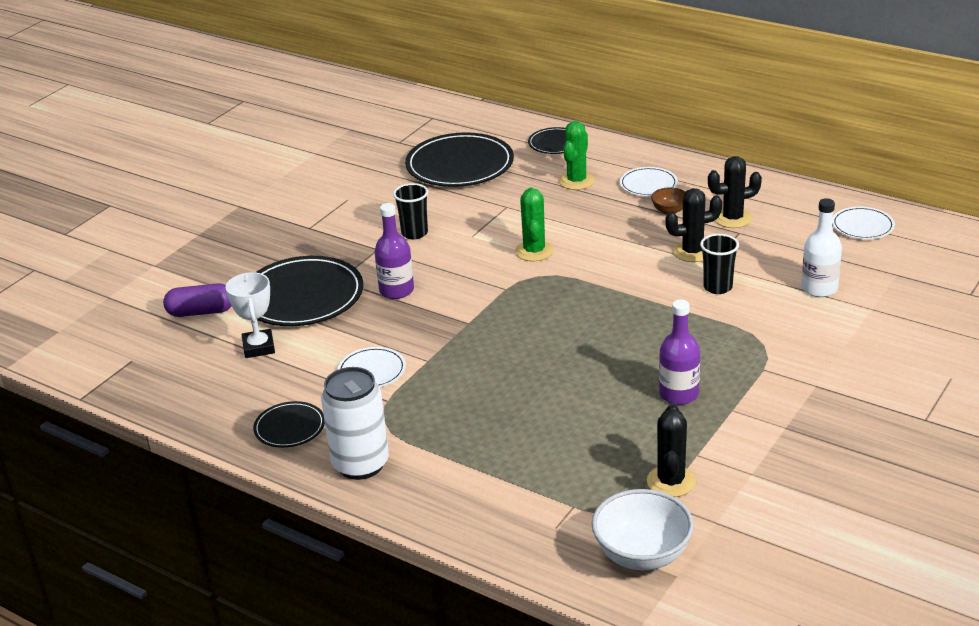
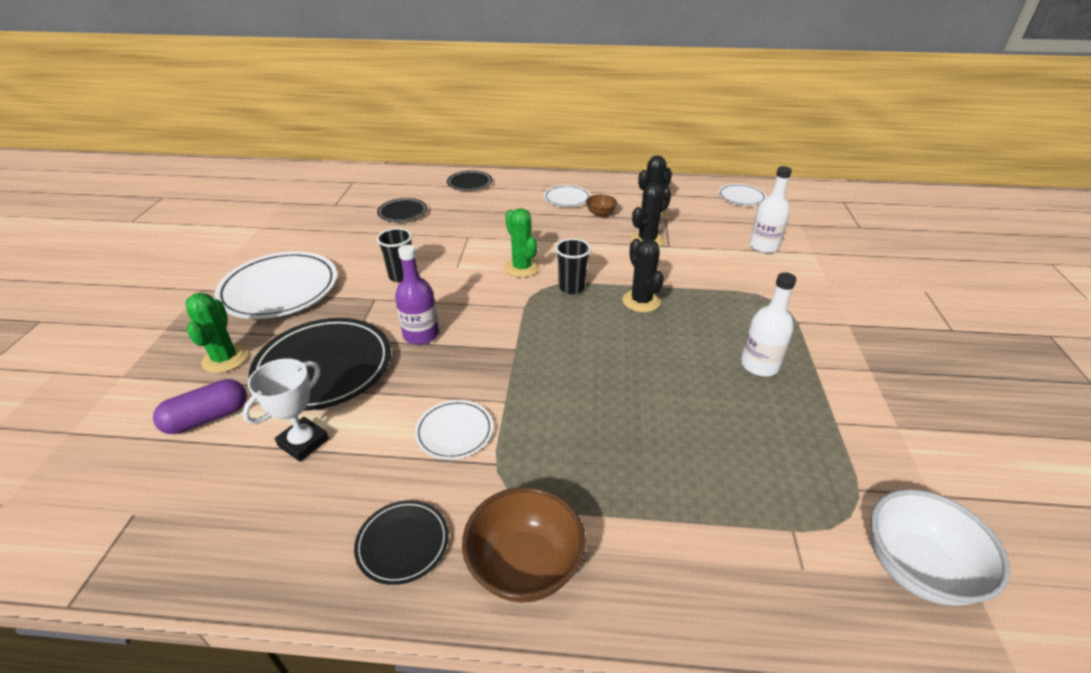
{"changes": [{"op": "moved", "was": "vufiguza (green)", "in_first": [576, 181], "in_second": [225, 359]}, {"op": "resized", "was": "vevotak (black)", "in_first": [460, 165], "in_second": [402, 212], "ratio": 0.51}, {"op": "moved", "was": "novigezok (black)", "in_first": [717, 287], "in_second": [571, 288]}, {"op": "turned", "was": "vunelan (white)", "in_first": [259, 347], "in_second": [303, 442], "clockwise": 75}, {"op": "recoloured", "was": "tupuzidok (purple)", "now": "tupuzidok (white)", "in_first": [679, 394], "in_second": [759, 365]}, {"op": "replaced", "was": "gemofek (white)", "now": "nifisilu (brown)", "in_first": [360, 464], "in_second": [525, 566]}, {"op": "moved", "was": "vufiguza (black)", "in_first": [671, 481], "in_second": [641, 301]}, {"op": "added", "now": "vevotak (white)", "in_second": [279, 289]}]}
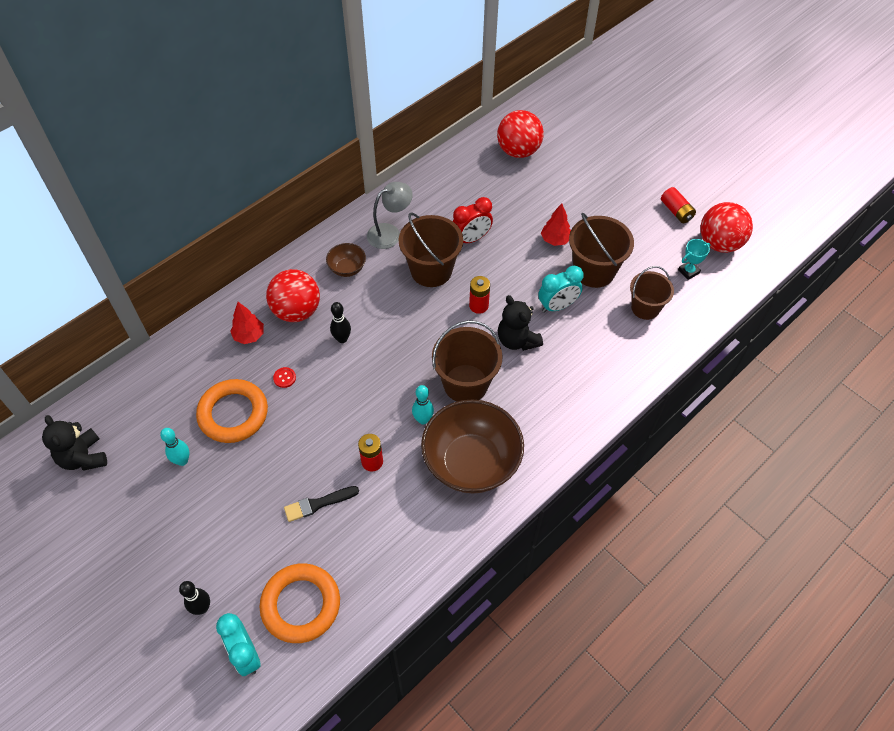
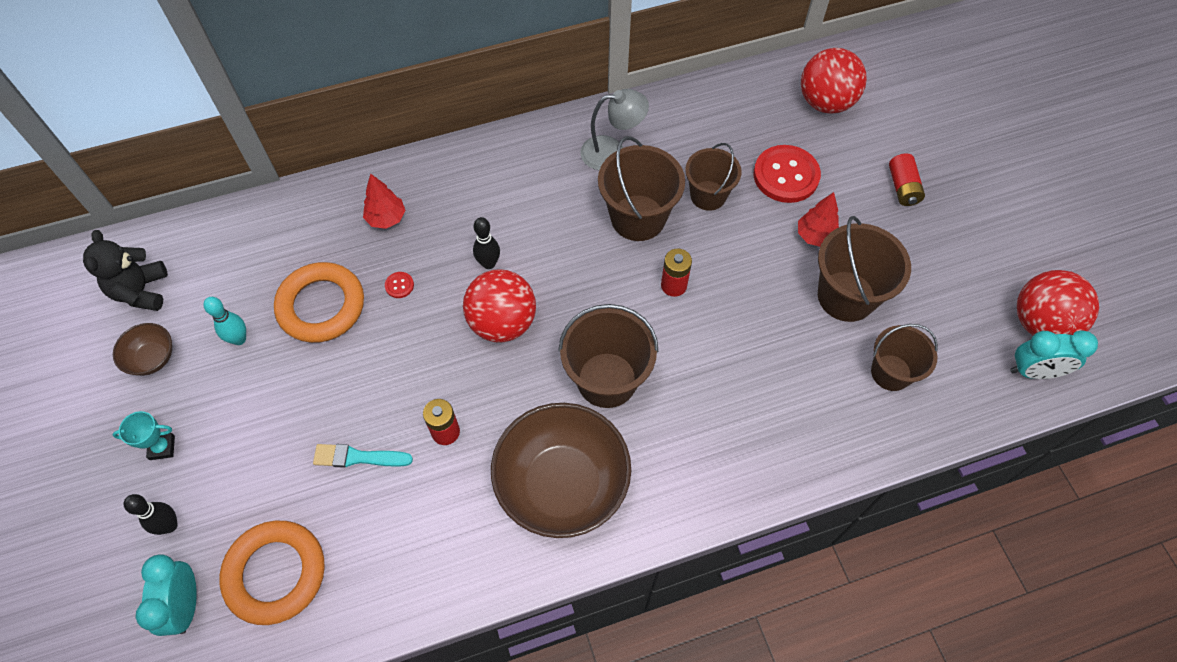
{"changes": [{"op": "moved", "was": "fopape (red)", "in_first": [676, 211], "in_second": [902, 187]}, {"op": "replaced", "was": "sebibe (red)", "now": "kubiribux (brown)", "in_first": [471, 239], "in_second": [708, 195]}, {"op": "moved", "was": "vunelan (turquoise)", "in_first": [688, 271], "in_second": [162, 447]}, {"op": "moved", "was": "nifisilu (brown)", "in_first": [347, 268], "in_second": [152, 358]}, {"op": "moved", "was": "sebibe (turquoise)", "in_first": [557, 306], "in_second": [1034, 371]}, {"op": "moved", "was": "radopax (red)", "in_first": [296, 311], "in_second": [502, 322]}, {"op": "removed", "was": "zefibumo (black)", "in_first": [517, 340]}, {"op": "removed", "was": "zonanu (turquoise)", "in_first": [423, 419]}, {"op": "recoloured", "was": "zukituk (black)", "now": "zukituk (turquoise)", "in_first": [318, 504], "in_second": [358, 457]}, {"op": "added", "now": "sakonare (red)", "in_second": [786, 175]}]}
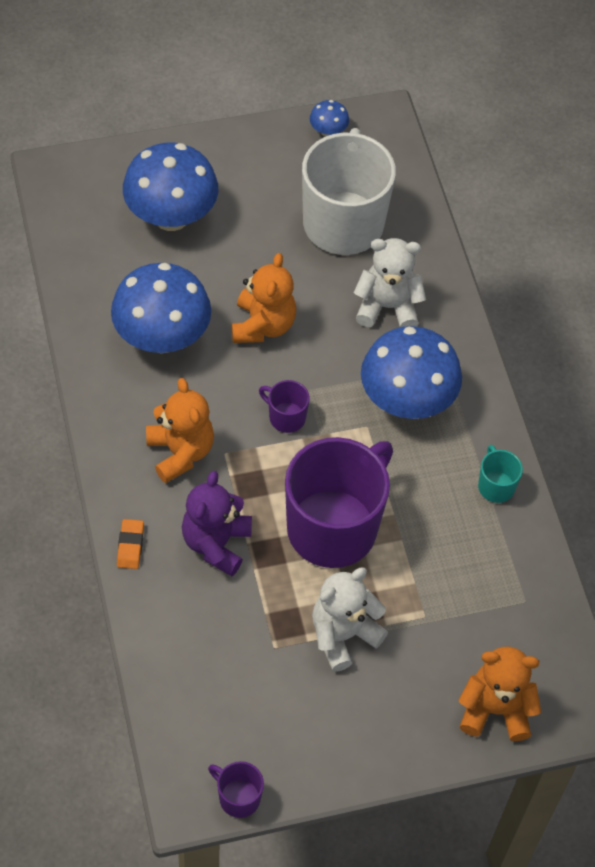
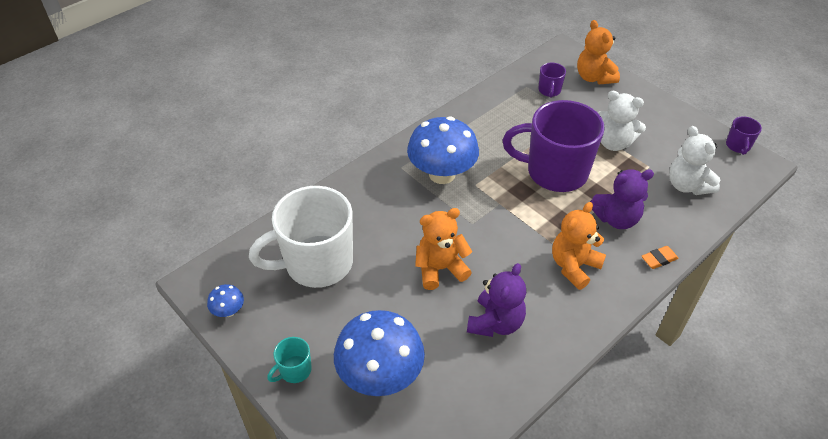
{"changes": [{"op": "moved", "was": "zefibumo (white)", "in_first": [387, 307], "in_second": [687, 185]}, {"op": "replaced", "was": "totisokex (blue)", "now": "zefibumo (purple)", "in_first": [162, 337], "in_second": [495, 322]}, {"op": "moved", "was": "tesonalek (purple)", "in_first": [286, 417], "in_second": [549, 91]}, {"op": "moved", "was": "tesonalek (turquoise)", "in_first": [495, 486], "in_second": [294, 370]}]}
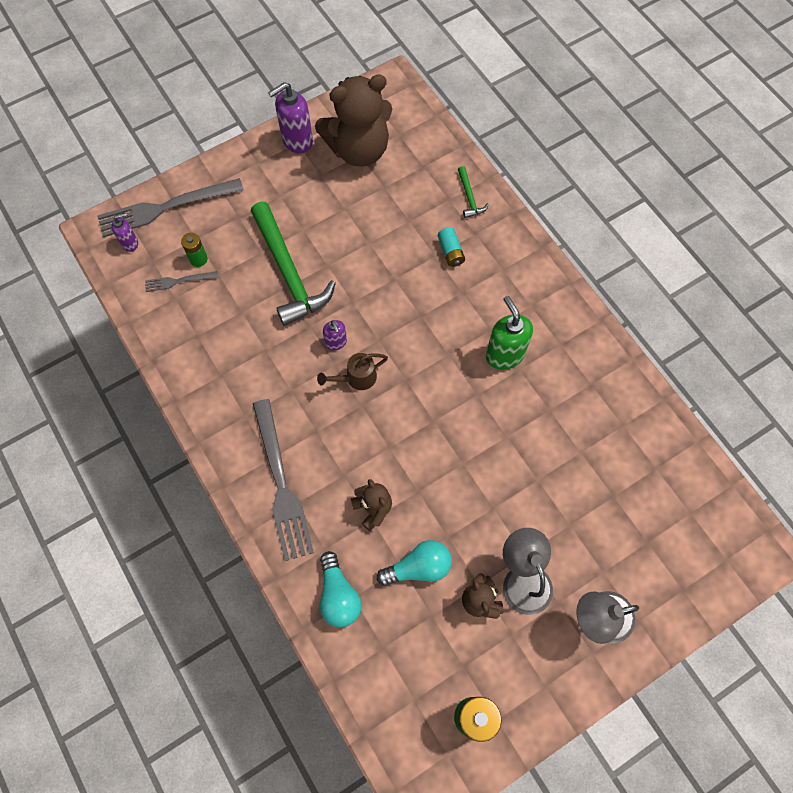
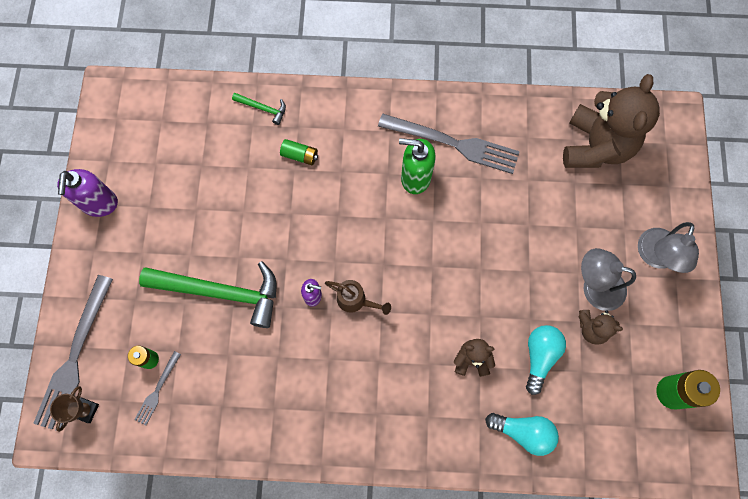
{"changes": [{"op": "moved", "was": "zefibumo (brown)", "in_first": [359, 149], "in_second": [595, 146]}, {"op": "replaced", "was": "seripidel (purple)", "now": "vunelan (brown)", "in_first": [130, 243], "in_second": [86, 410]}, {"op": "recoloured", "was": "fopape (turquoise)", "now": "fopape (green)", "in_first": [450, 252], "in_second": [300, 155]}, {"op": "turned", "was": "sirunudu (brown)", "in_first": [356, 378], "in_second": [355, 300], "clockwise": -75}, {"op": "moved", "was": "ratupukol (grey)", "in_first": [282, 485], "in_second": [455, 144]}]}
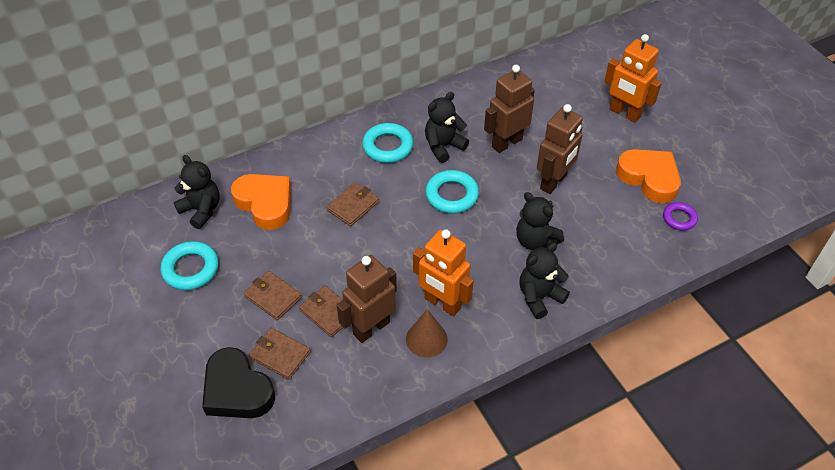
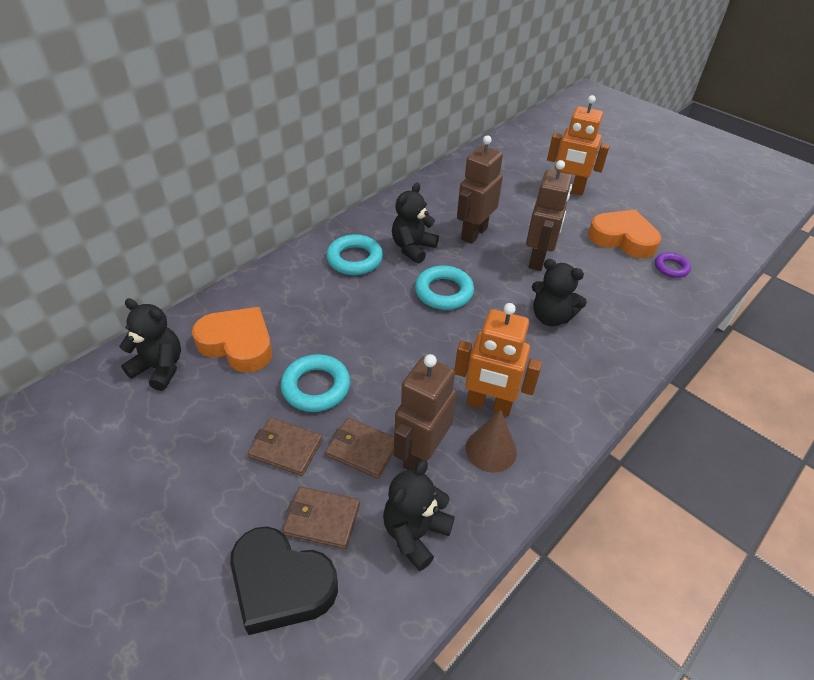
{"changes": [{"op": "removed", "was": "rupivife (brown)", "in_first": [353, 206]}, {"op": "moved", "was": "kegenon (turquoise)", "in_first": [191, 269], "in_second": [316, 387]}, {"op": "moved", "was": "zefibumo (black)", "in_first": [539, 297], "in_second": [415, 533]}]}
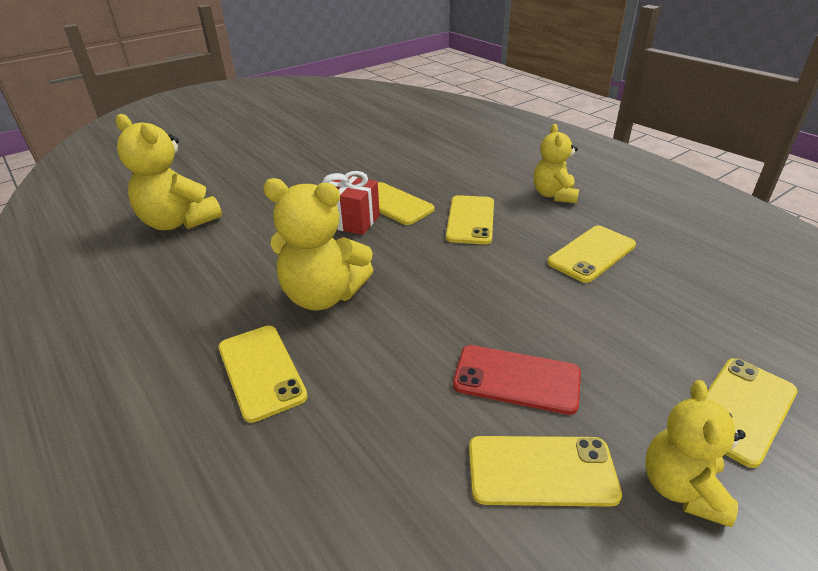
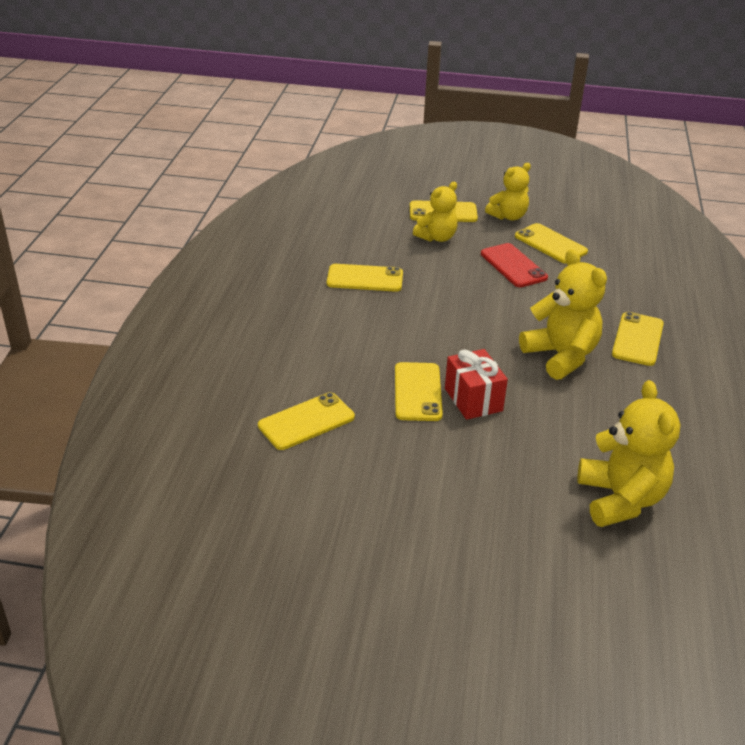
{"changes": [{"op": "moved", "was": "zefibumo (yellow)", "in_first": [554, 195], "in_second": [437, 237]}, {"op": "moved", "was": "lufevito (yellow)", "in_first": [470, 220], "in_second": [306, 421]}]}
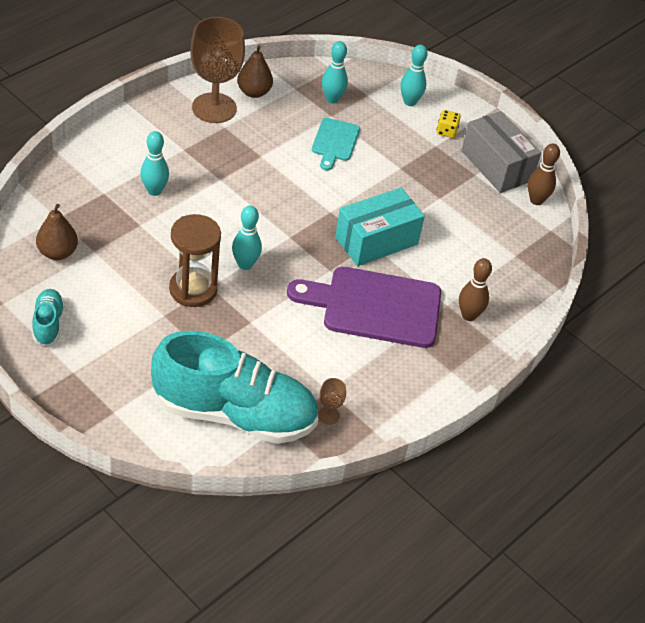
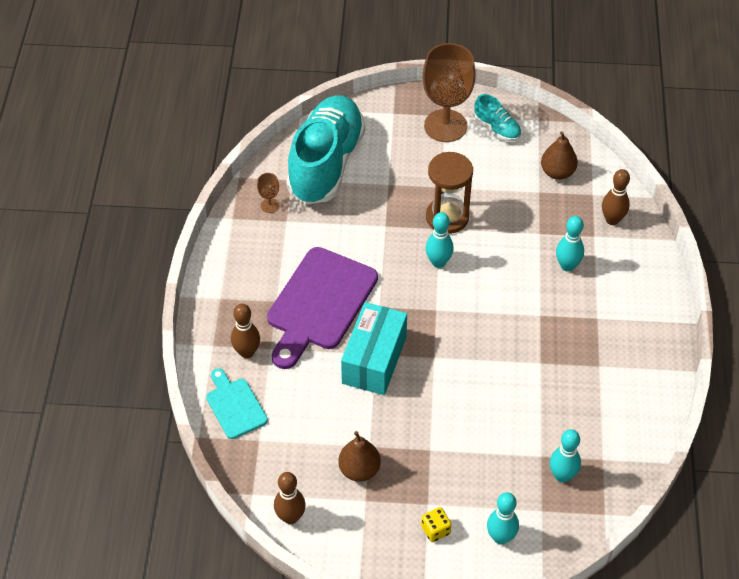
{"changes": [{"op": "moved", "was": "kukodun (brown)", "in_first": [214, 108], "in_second": [445, 126]}, {"op": "moved", "was": "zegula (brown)", "in_first": [254, 92], "in_second": [359, 470]}, {"op": "removed", "was": "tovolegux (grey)", "in_first": [496, 166]}, {"op": "moved", "was": "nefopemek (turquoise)", "in_first": [334, 142], "in_second": [235, 405]}, {"op": "turned", "was": "nefopemek (purple)", "in_first": [374, 306], "in_second": [319, 304], "clockwise": 150}, {"op": "turned", "was": "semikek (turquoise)", "in_first": [235, 413], "in_second": [326, 163], "clockwise": 135}, {"op": "added", "now": "zonanu (brown)", "in_second": [612, 220]}]}
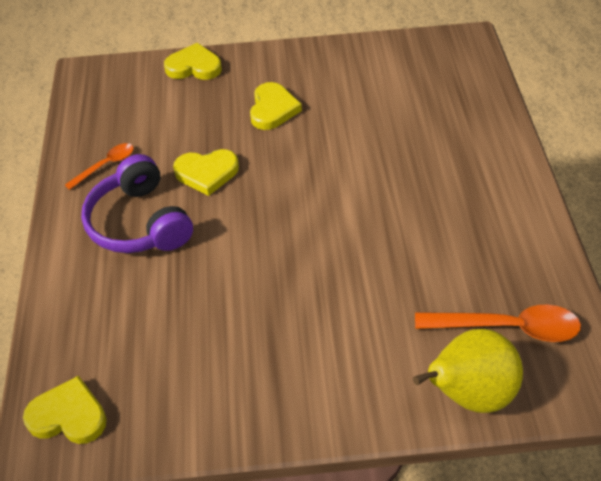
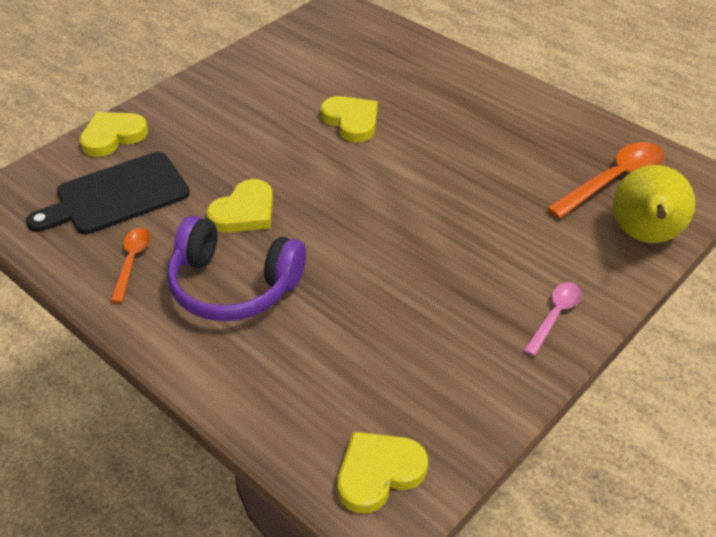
{"changes": [{"op": "moved", "was": "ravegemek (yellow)", "in_first": [273, 109], "in_second": [351, 121]}, {"op": "added", "now": "nefopemek (black)", "in_second": [117, 195]}, {"op": "added", "now": "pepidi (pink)", "in_second": [555, 316]}]}
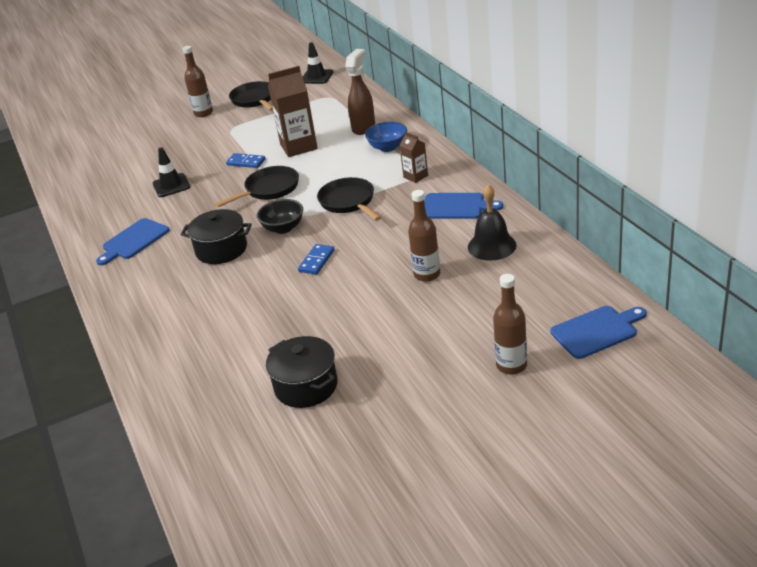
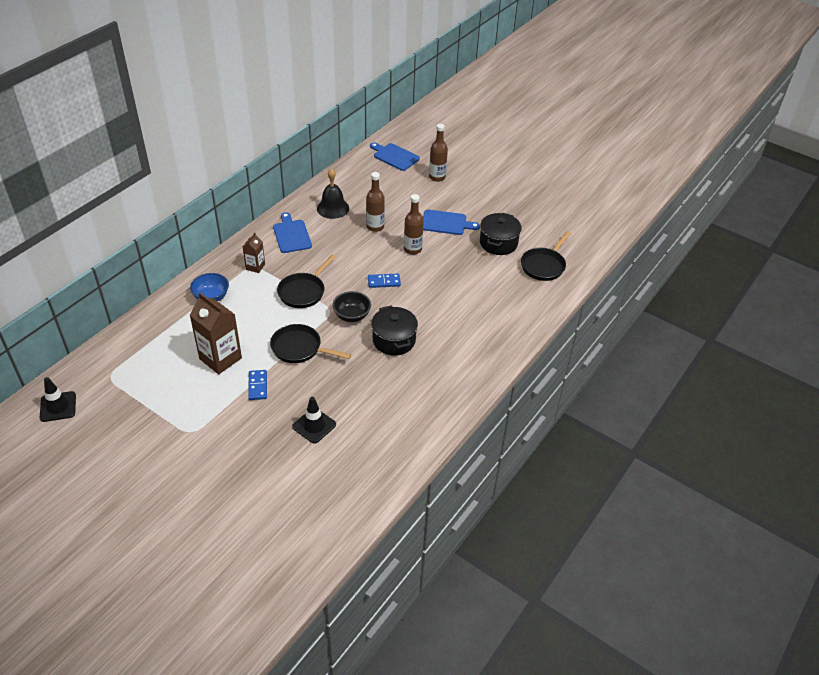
{"changes": [{"op": "moved", "was": "tupuzidok (brown)", "in_first": [203, 113], "in_second": [412, 249]}, {"op": "removed", "was": "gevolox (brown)", "in_first": [364, 127]}, {"op": "moved", "was": "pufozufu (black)", "in_first": [255, 100], "in_second": [544, 265]}, {"op": "moved", "was": "nefopemek (blue)", "in_first": [134, 241], "in_second": [446, 223]}]}
